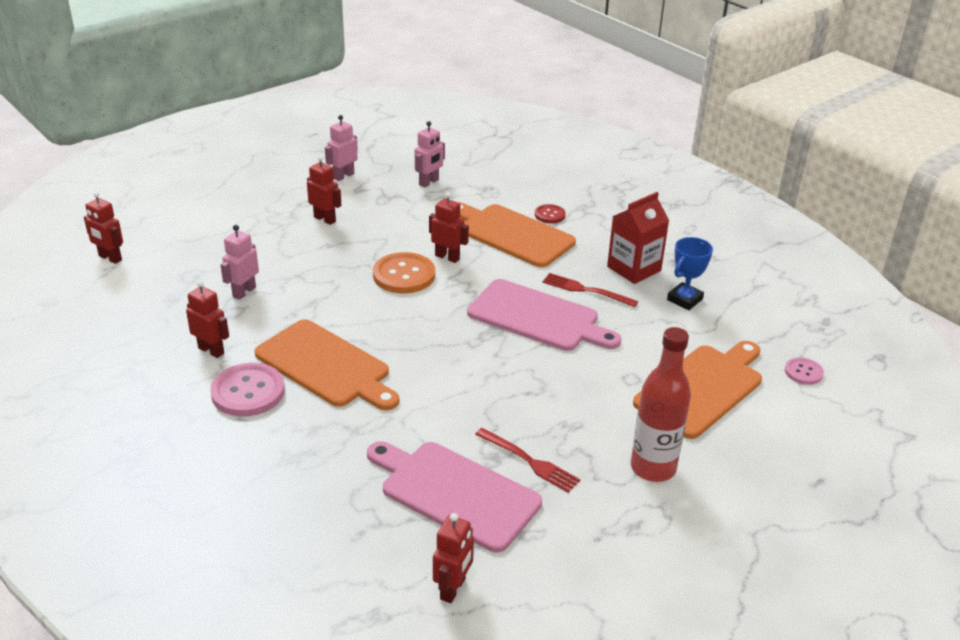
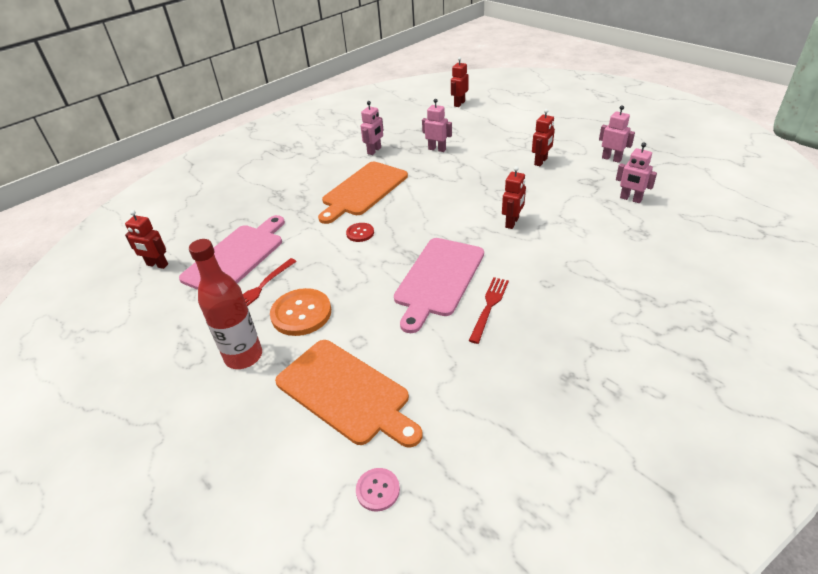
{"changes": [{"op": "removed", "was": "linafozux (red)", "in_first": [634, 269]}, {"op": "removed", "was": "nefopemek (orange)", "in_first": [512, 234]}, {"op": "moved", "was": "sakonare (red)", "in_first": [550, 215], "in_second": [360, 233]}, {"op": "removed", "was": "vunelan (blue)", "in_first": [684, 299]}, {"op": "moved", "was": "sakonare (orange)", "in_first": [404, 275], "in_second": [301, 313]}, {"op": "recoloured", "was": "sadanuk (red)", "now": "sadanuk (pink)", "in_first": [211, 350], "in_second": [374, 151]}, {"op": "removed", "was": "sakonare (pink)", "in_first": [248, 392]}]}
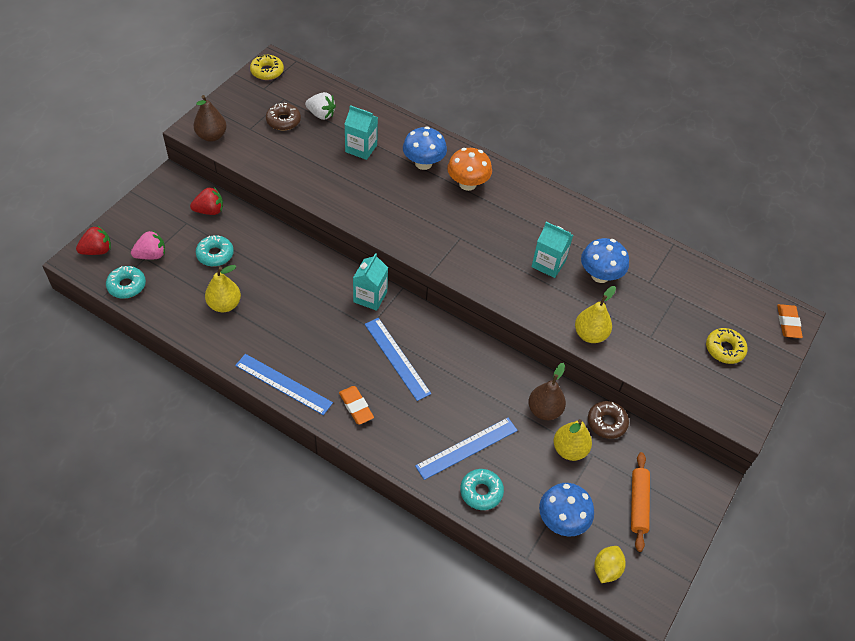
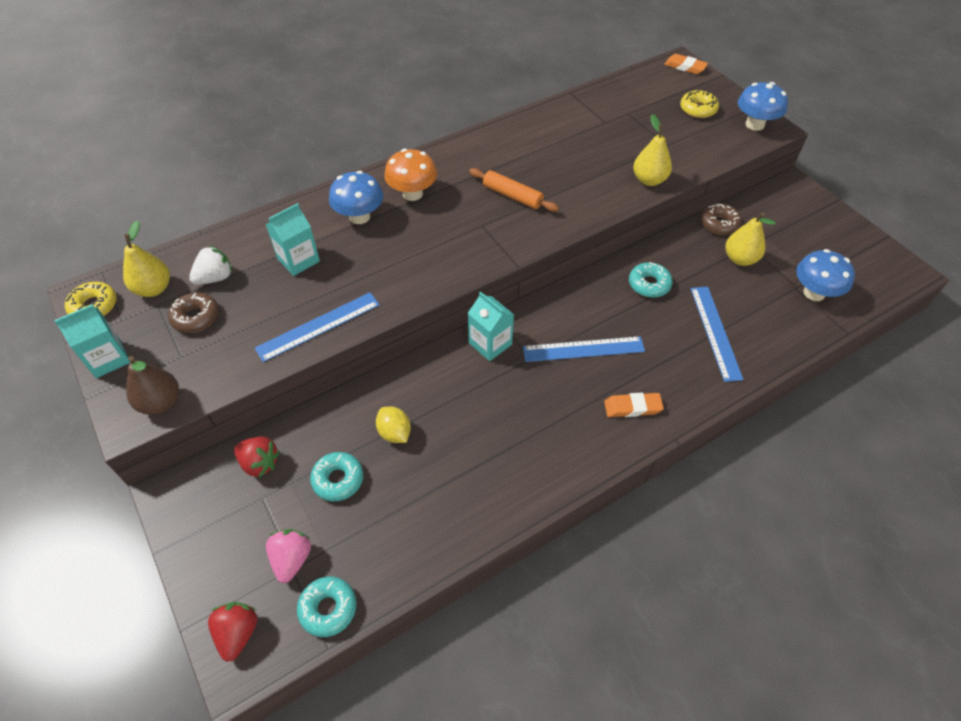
{"changes": [{"op": "turned", "was": "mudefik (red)", "in_first": [209, 211], "in_second": [260, 463], "clockwise": 105}, {"op": "moved", "was": "linafozux (turquoise)", "in_first": [548, 264], "in_second": [108, 359]}, {"op": "moved", "was": "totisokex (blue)", "in_first": [600, 275], "in_second": [754, 124]}, {"op": "moved", "was": "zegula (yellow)", "in_first": [224, 304], "in_second": [154, 289]}, {"op": "moved", "was": "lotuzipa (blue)", "in_first": [283, 384], "in_second": [318, 326]}, {"op": "removed", "was": "zegula (brown)", "in_first": [544, 410]}, {"op": "moved", "was": "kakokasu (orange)", "in_first": [638, 504], "in_second": [512, 196]}, {"op": "moved", "was": "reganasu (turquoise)", "in_first": [481, 492], "in_second": [649, 284]}, {"op": "moved", "was": "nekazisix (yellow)", "in_first": [606, 569], "in_second": [394, 433]}]}
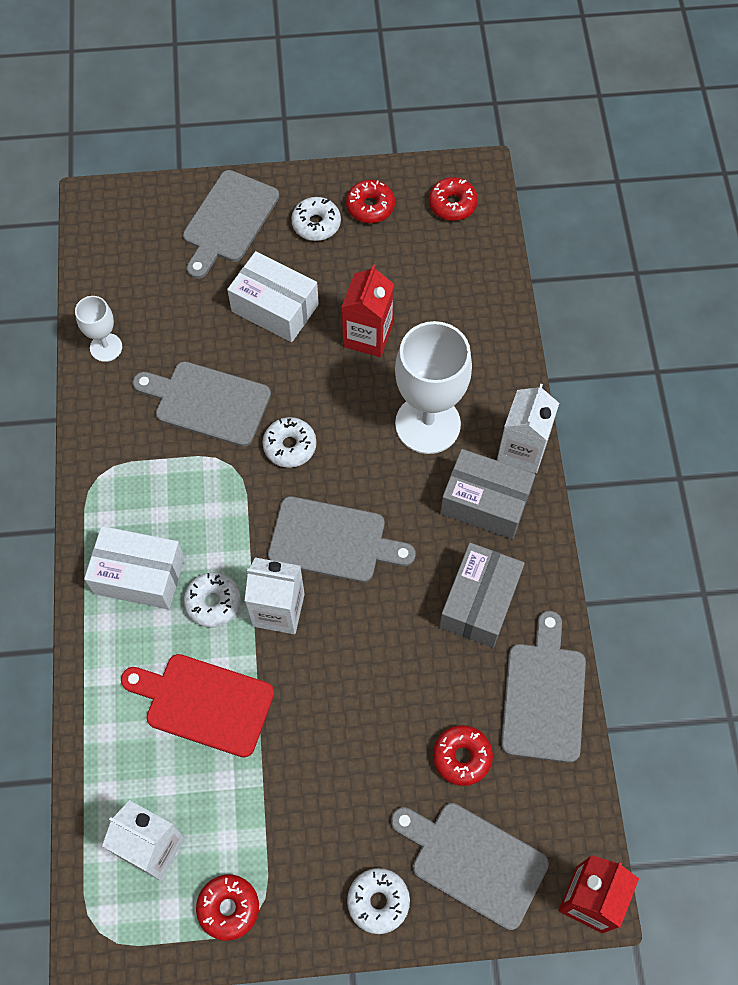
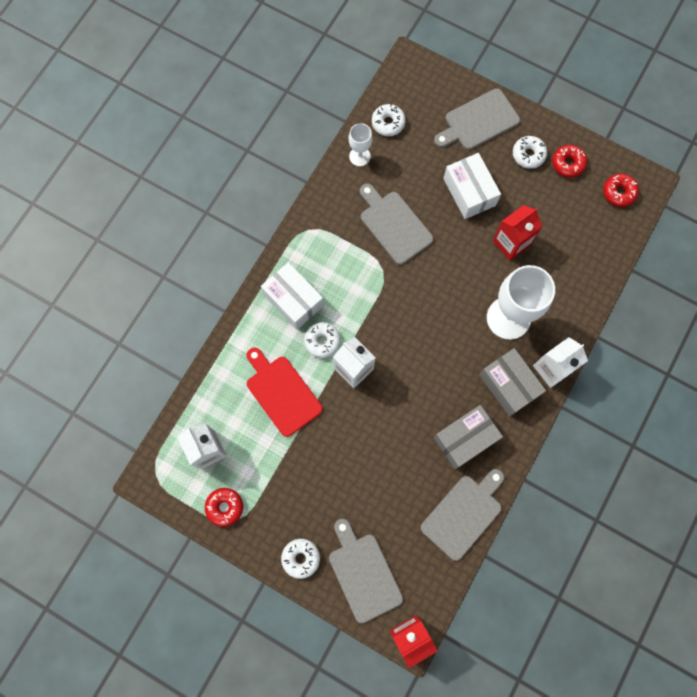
{"changes": [{"op": "moved", "was": "reganasu (white)", "in_first": [290, 446], "in_second": [388, 123]}, {"op": "removed", "was": "nefopemek (grey)", "in_first": [333, 541]}, {"op": "removed", "was": "reganasu (red)", "in_first": [462, 757]}]}
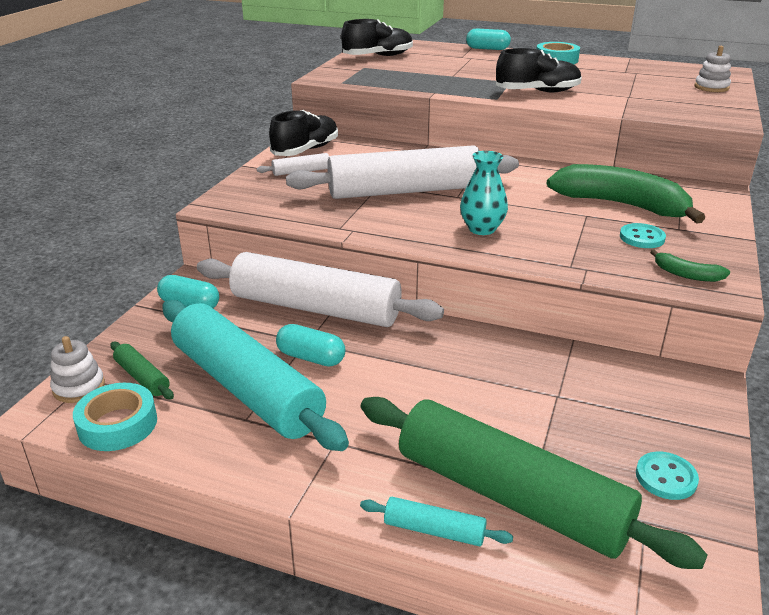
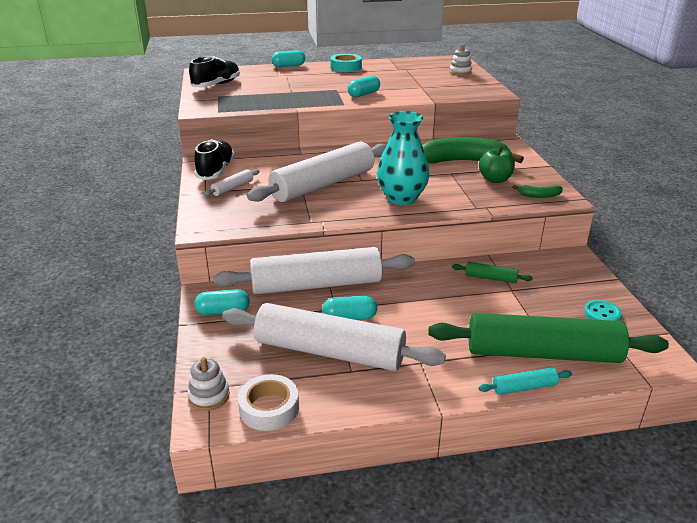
{"changes": [{"op": "replaced", "was": "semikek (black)", "now": "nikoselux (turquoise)", "in_first": [537, 92], "in_second": [363, 94]}, {"op": "resized", "was": "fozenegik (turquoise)", "in_first": [482, 229], "in_second": [401, 198], "ratio": 1.55}, {"op": "replaced", "was": "sakonare (turquoise)", "now": "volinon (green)", "in_first": [642, 238], "in_second": [495, 179]}, {"op": "recoloured", "was": "kakokasu (turquoise)", "now": "kakokasu (white)", "in_first": [246, 388], "in_second": [329, 352]}, {"op": "moved", "was": "kakokasu (green)", "in_first": [142, 377], "in_second": [490, 278]}, {"op": "recoloured", "was": "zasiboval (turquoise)", "now": "zasiboval (white)", "in_first": [118, 424], "in_second": [269, 408]}]}
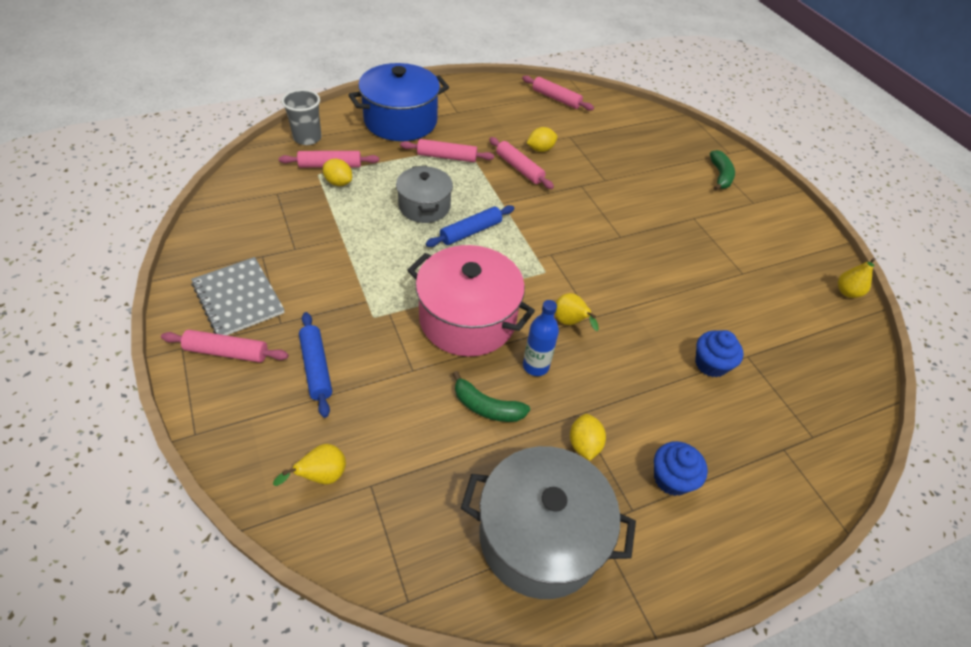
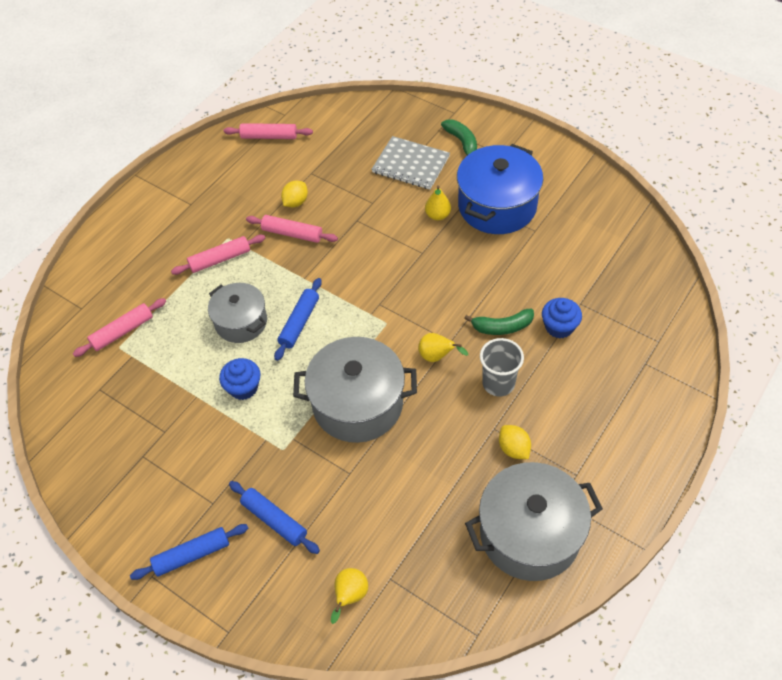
{"changes": [{"op": "moved", "was": "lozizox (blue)", "in_first": [400, 121], "in_second": [497, 206]}, {"op": "moved", "was": "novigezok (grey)", "in_first": [307, 138], "in_second": [498, 383]}, {"op": "removed", "was": "nekazisix (yellow)", "in_first": [338, 182]}, {"op": "recoloured", "was": "lozizox (pink)", "now": "lozizox (grey)", "in_first": [467, 319], "in_second": [357, 404]}, {"op": "moved", "was": "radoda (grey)", "in_first": [238, 298], "in_second": [410, 164]}, {"op": "moved", "was": "zegula (yellow)", "in_first": [847, 292], "in_second": [437, 215]}, {"op": "removed", "was": "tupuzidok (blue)", "in_first": [535, 366]}, {"op": "recoloured", "was": "kakokasu (pink)", "now": "kakokasu (blue)", "in_first": [227, 352], "in_second": [192, 555]}, {"op": "moved", "was": "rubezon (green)", "in_first": [486, 407], "in_second": [502, 327]}, {"op": "moved", "was": "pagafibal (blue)", "in_first": [671, 478], "in_second": [243, 387]}]}
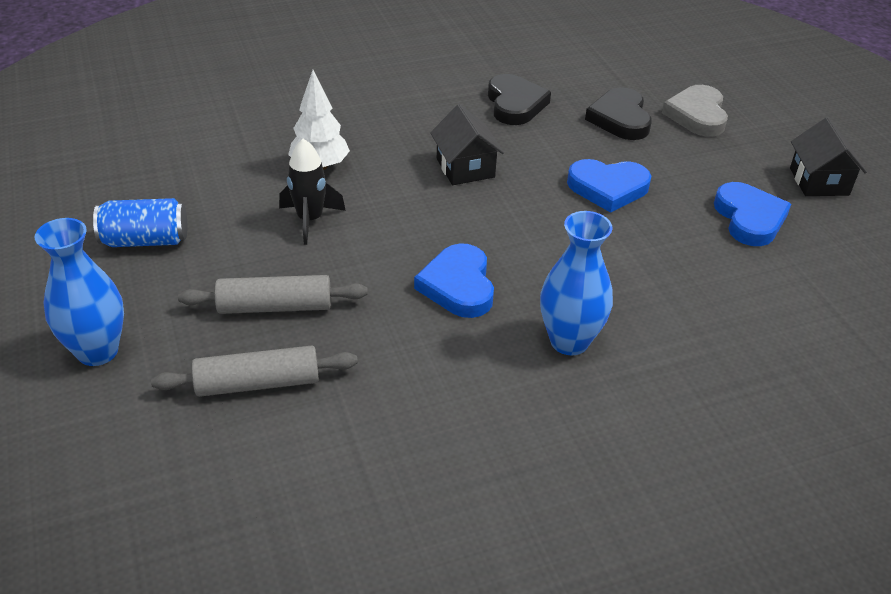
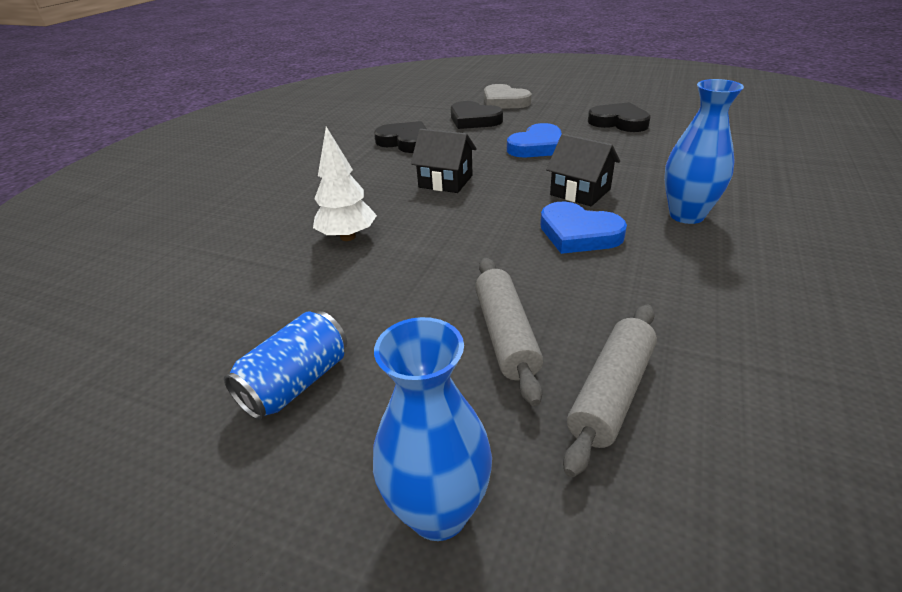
{"changes": [{"op": "moved", "was": "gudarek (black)", "in_first": [819, 181], "in_second": [580, 192]}, {"op": "removed", "was": "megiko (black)", "in_first": [310, 220]}, {"op": "recoloured", "was": "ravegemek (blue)", "now": "ravegemek (black)", "in_first": [749, 218], "in_second": [619, 122]}, {"op": "turned", "was": "kakokasu (grey)", "in_first": [275, 307], "in_second": [506, 335], "clockwise": -45}]}
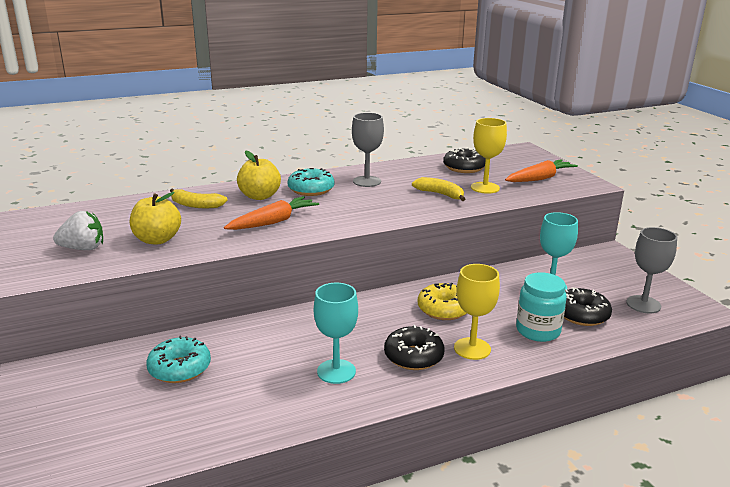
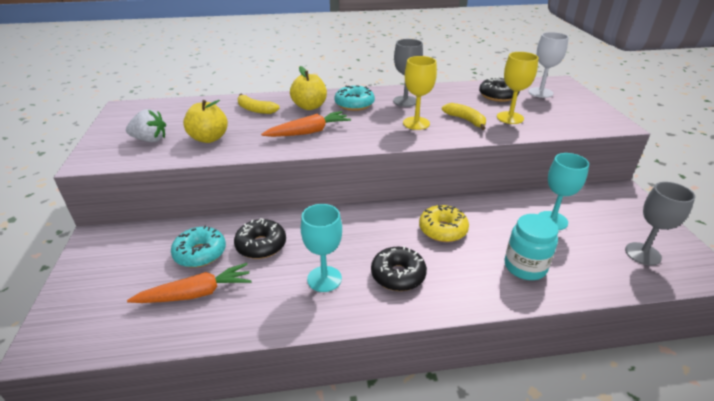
{"changes": [{"op": "moved", "was": "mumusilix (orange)", "in_first": [540, 178], "in_second": [196, 293]}, {"op": "moved", "was": "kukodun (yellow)", "in_first": [472, 348], "in_second": [416, 123]}, {"op": "moved", "was": "reganasu (black)", "in_first": [582, 315], "in_second": [261, 245]}, {"op": "added", "now": "kukodun (white)", "in_second": [540, 92]}]}
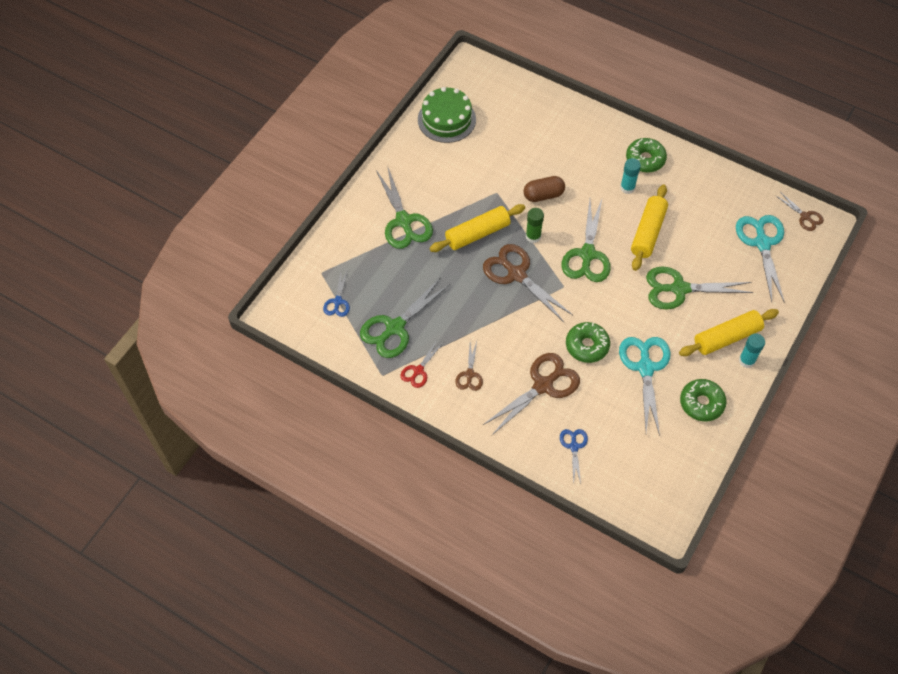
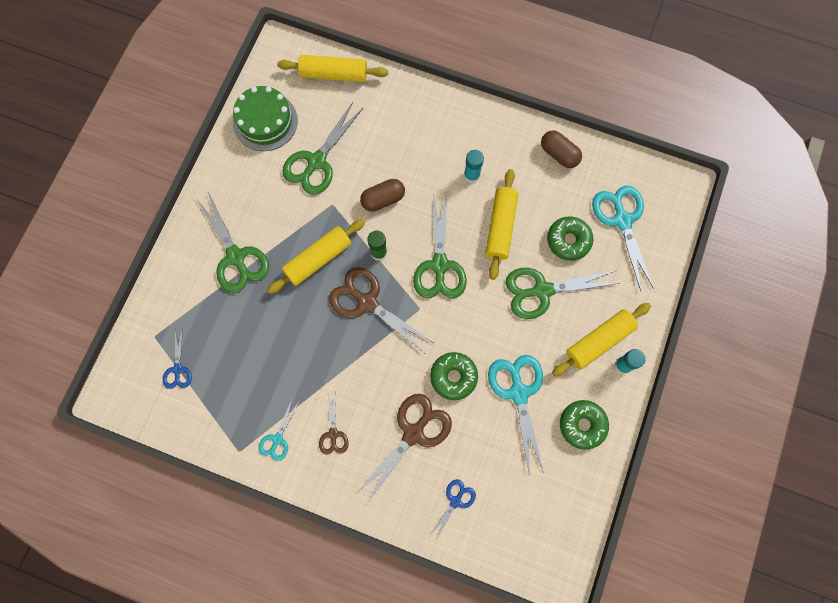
{"changes": [{"op": "moved", "was": "reganasu (green)", "in_first": [645, 159], "in_second": [568, 241]}, {"op": "removed", "was": "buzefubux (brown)", "in_first": [805, 216]}, {"op": "moved", "was": "buzefubux (green)", "in_first": [395, 327], "in_second": [317, 161]}, {"op": "recoloured", "was": "buzefubux (red)", "now": "buzefubux (turquoise)", "in_first": [418, 371], "in_second": [277, 439]}, {"op": "turned", "was": "buzefubux (blue)", "in_first": [574, 446], "in_second": [455, 501], "clockwise": 45}, {"op": "added", "now": "kakokasu (yellow)", "in_second": [334, 74]}, {"op": "added", "now": "nikoselux (brown)", "in_second": [559, 154]}]}
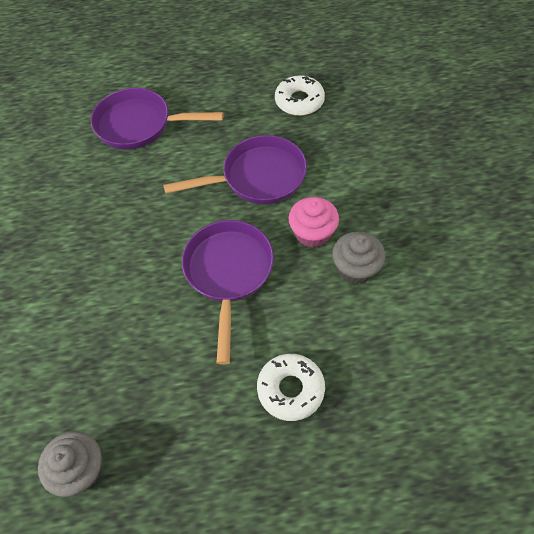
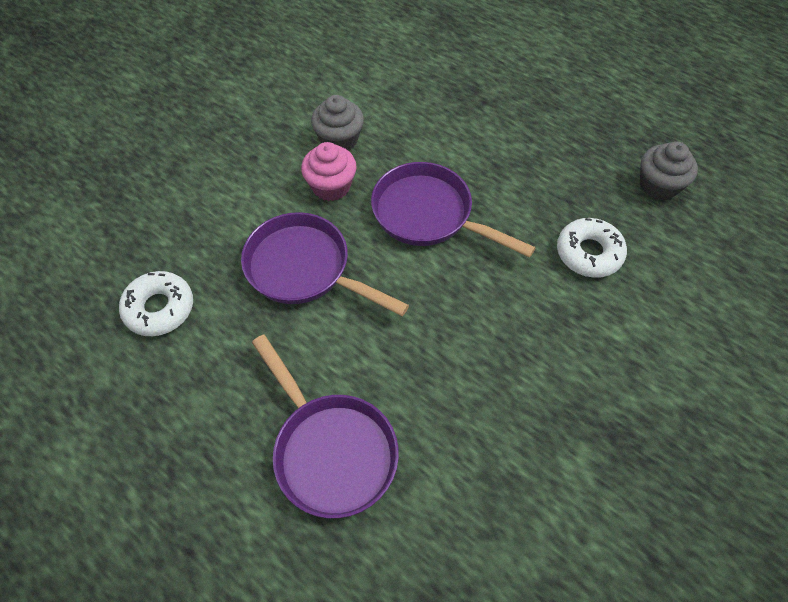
{"changes": [{"op": "turned", "was": "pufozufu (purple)", "in_first": [228, 273], "in_second": [429, 215], "clockwise": 75}, {"op": "moved", "was": "reganasu (white)", "in_first": [290, 389], "in_second": [589, 253]}]}
